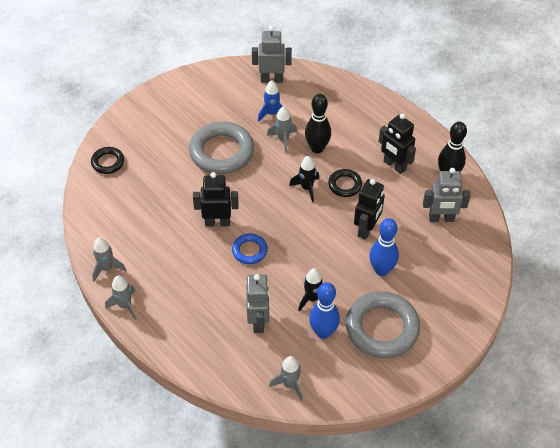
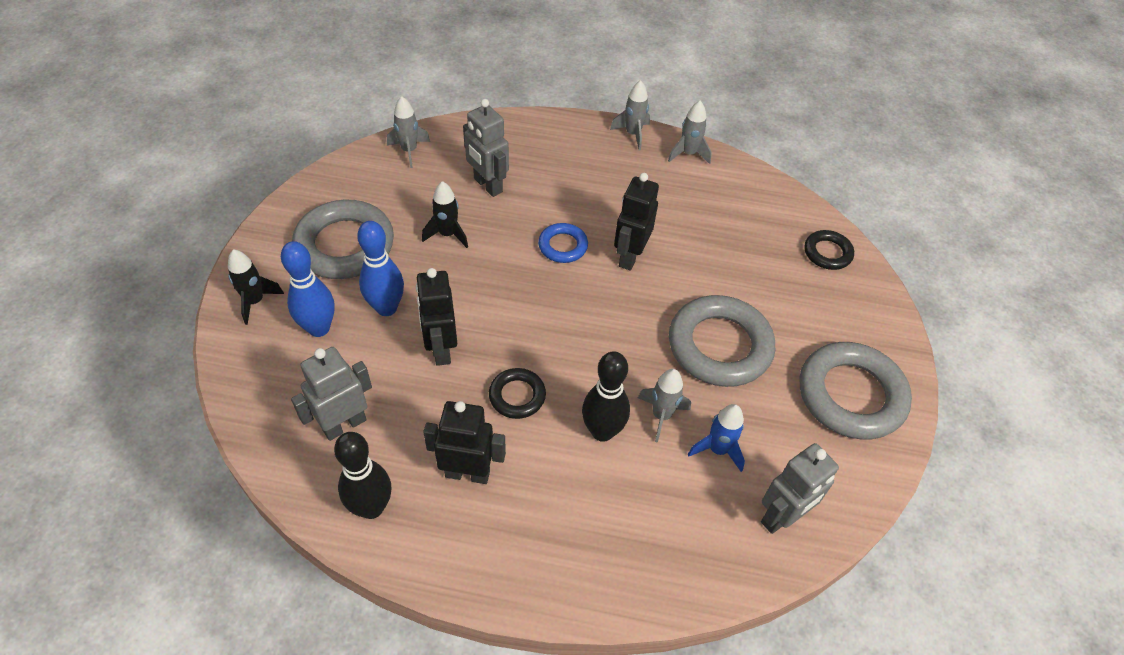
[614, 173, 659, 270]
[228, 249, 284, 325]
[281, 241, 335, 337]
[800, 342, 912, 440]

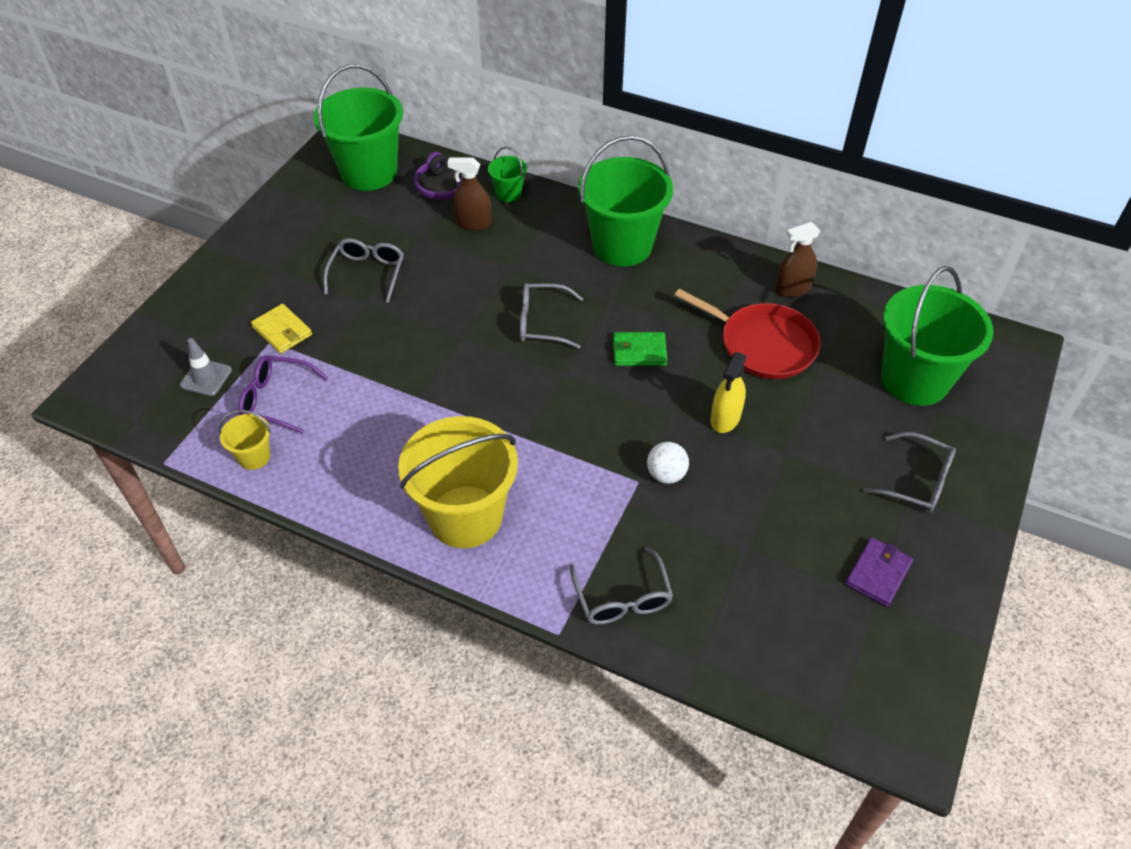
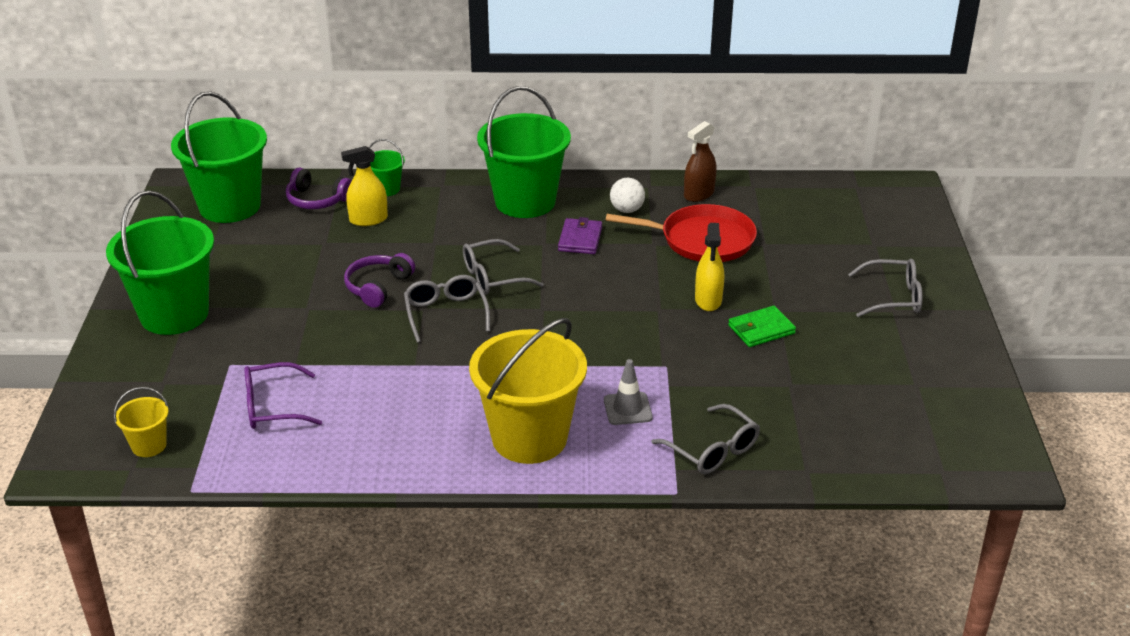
[604, 359, 653, 425]
[114, 387, 169, 457]
[251, 304, 312, 354] (first image)
[404, 275, 490, 343]
[341, 146, 388, 226]
[728, 306, 796, 347]
[610, 178, 645, 213]
[558, 217, 602, 254]
[106, 190, 214, 335]
[344, 253, 415, 308]

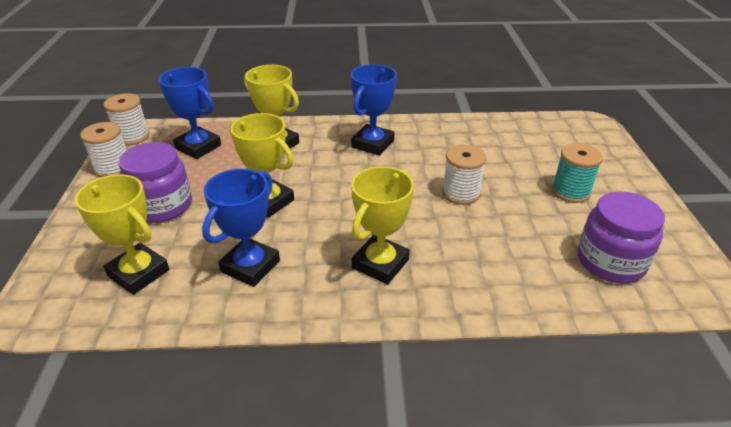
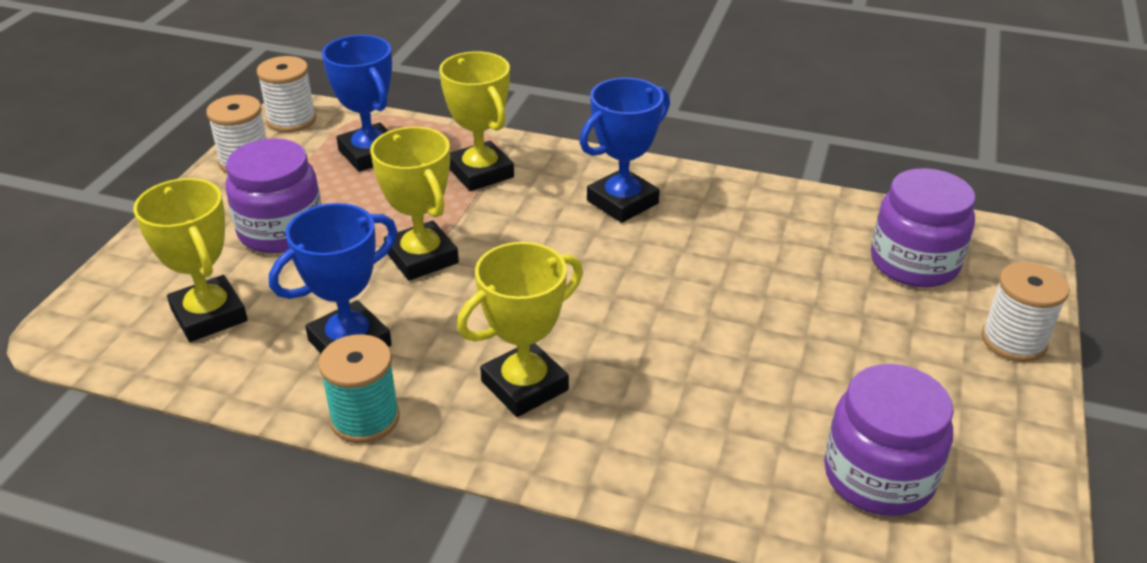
[981, 262, 1070, 362]
[318, 334, 400, 443]
[871, 168, 976, 287]

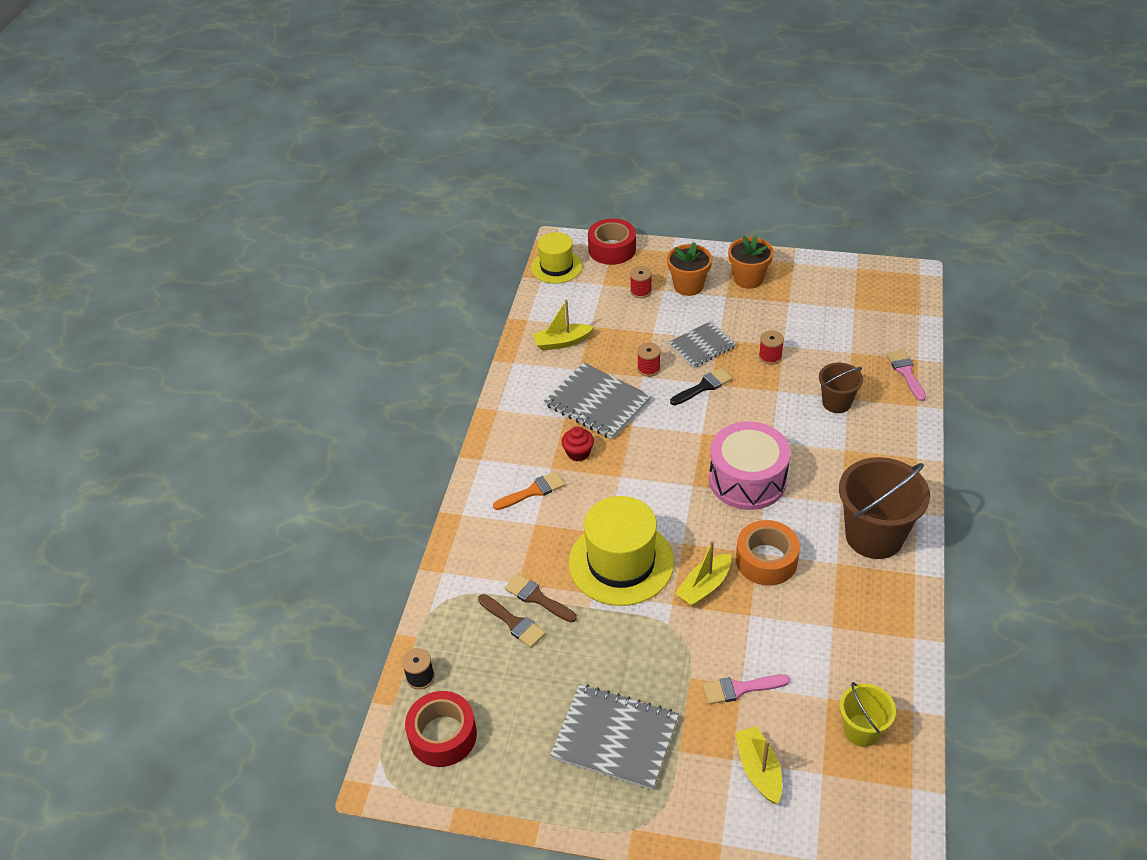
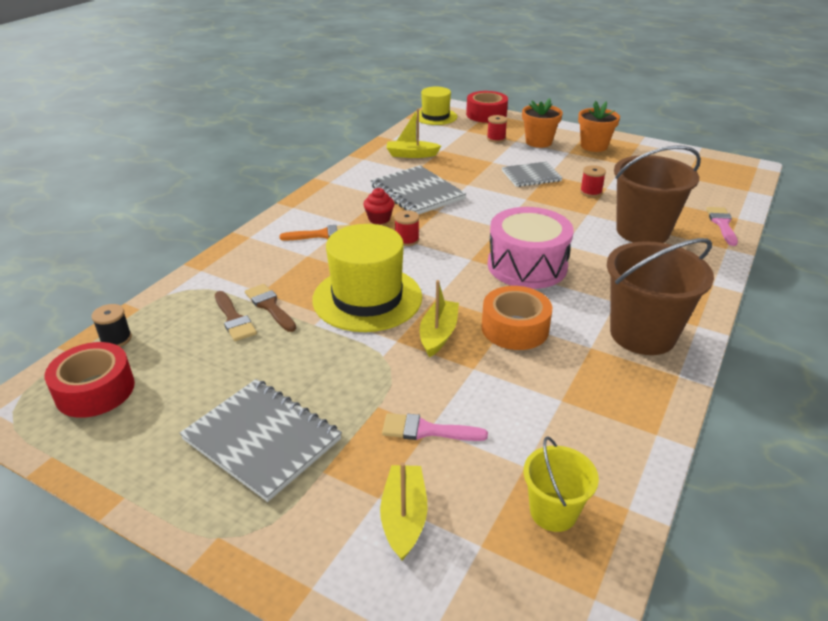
[394, 210, 419, 246]
[670, 368, 733, 405] (first image)
[420, 280, 459, 357]
[614, 145, 701, 243]

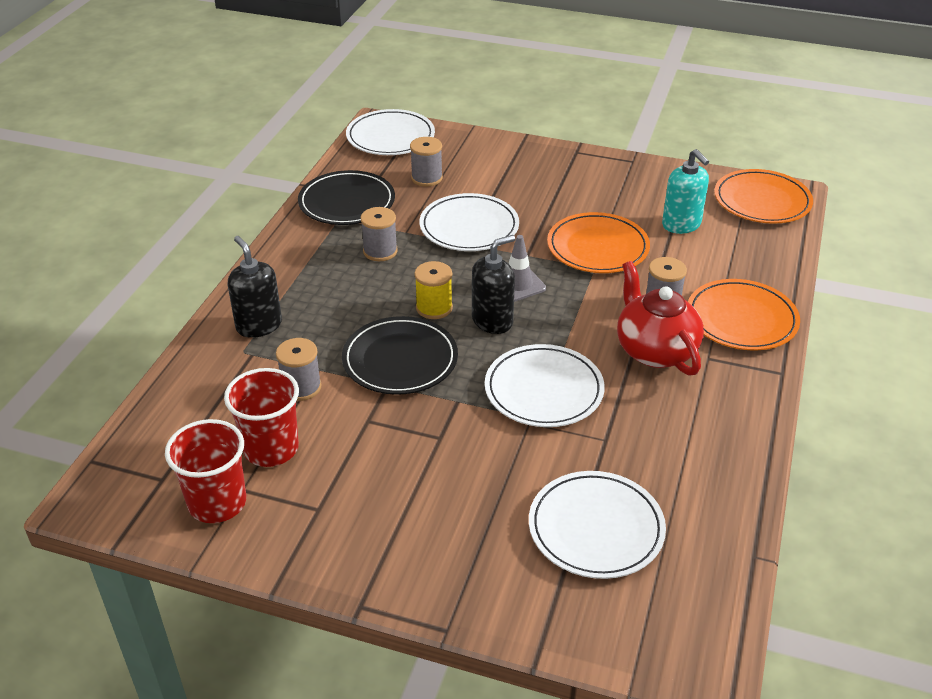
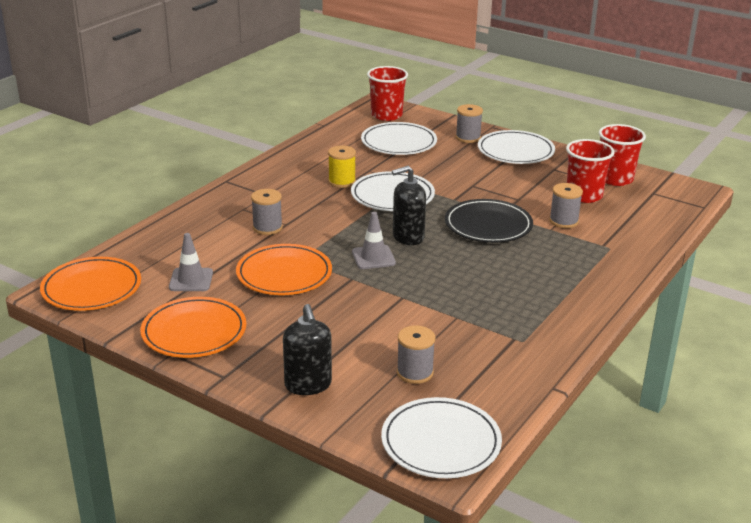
[283, 304, 332, 395]
[298, 170, 395, 225] (first image)
[456, 104, 483, 143]
[328, 146, 356, 188]
[478, 130, 555, 164]
[617, 261, 704, 376] (first image)
[169, 233, 213, 291]
[140, 297, 246, 358]
[367, 66, 408, 121]

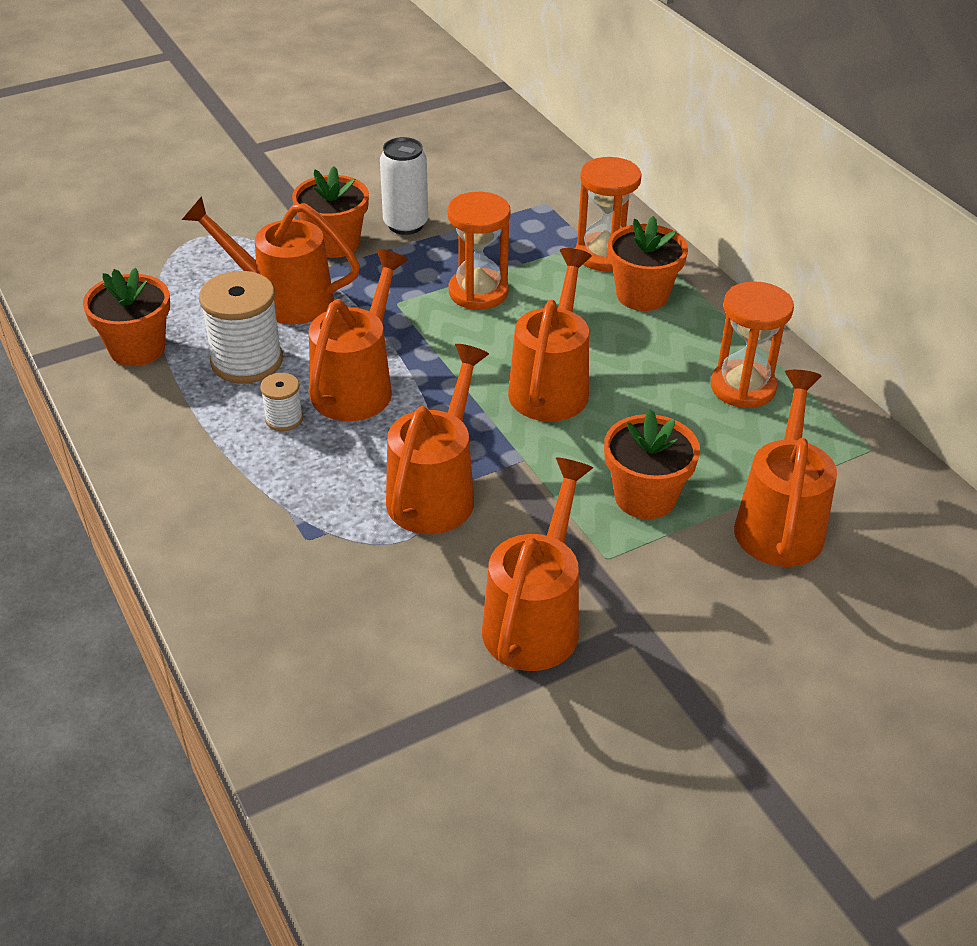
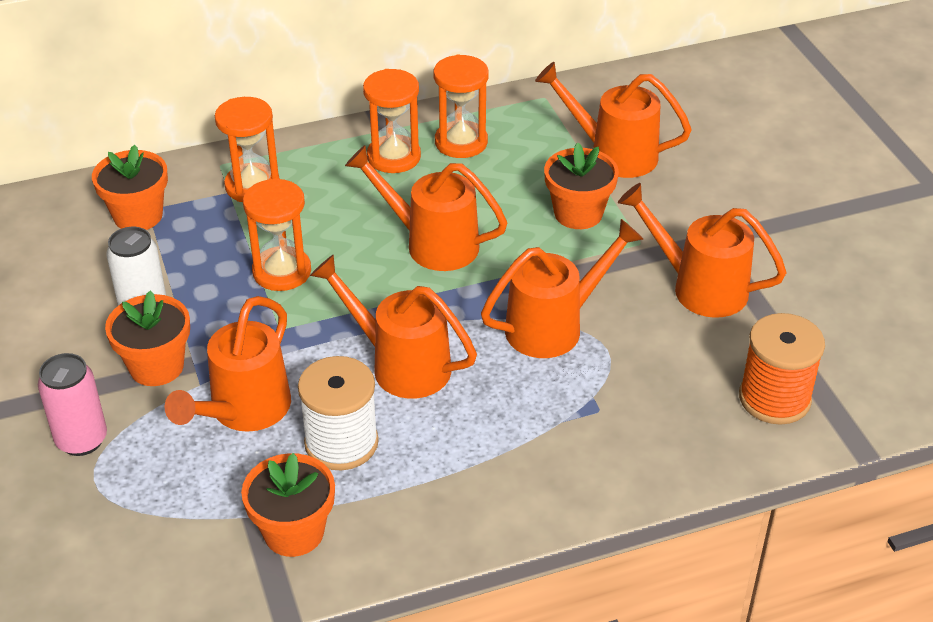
[260, 373, 303, 431] (first image)
[481, 219, 643, 358]
[92, 145, 168, 230]
[38, 353, 107, 456]
[363, 69, 421, 173]
[739, 313, 825, 425]

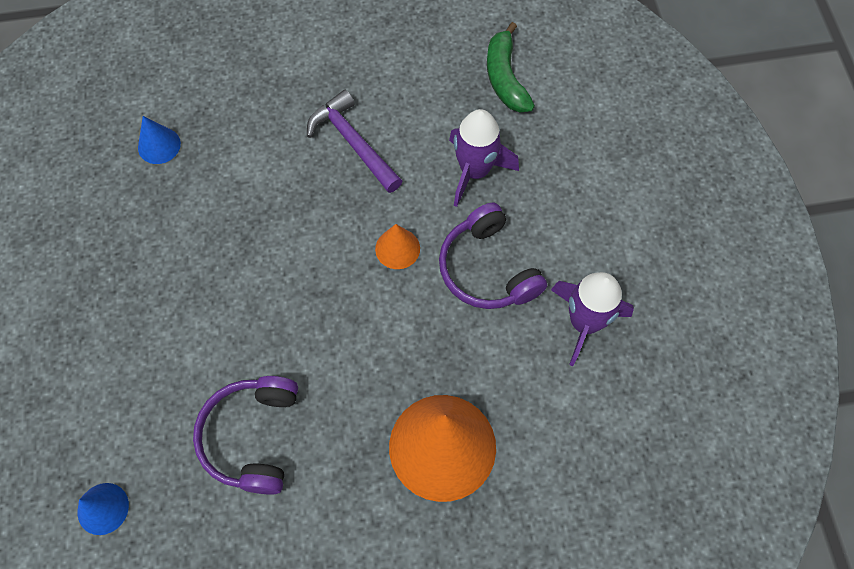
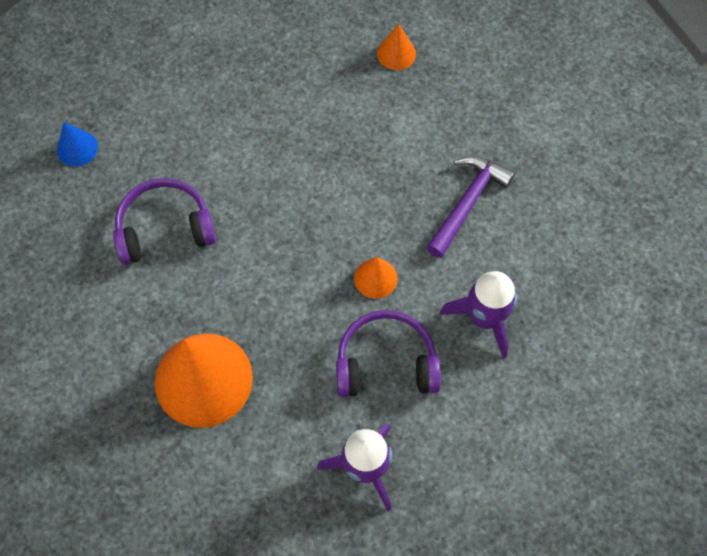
[377, 24, 416, 70]
[336, 310, 441, 397]
[487, 22, 535, 112] (first image)

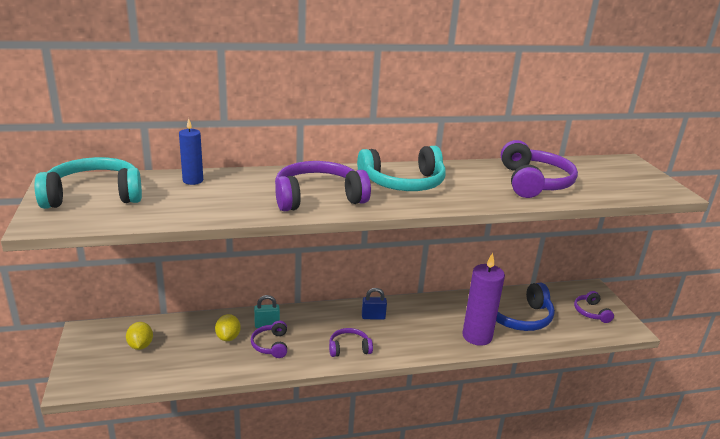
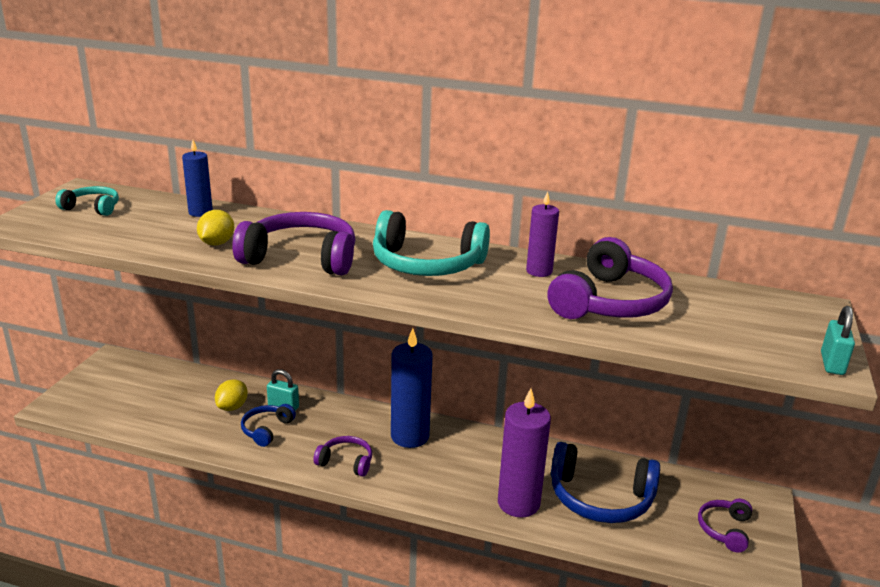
[55, 186, 119, 216]
[197, 210, 234, 245]
[241, 404, 296, 447]
[391, 328, 433, 448]
[526, 191, 559, 277]
[821, 306, 855, 375]

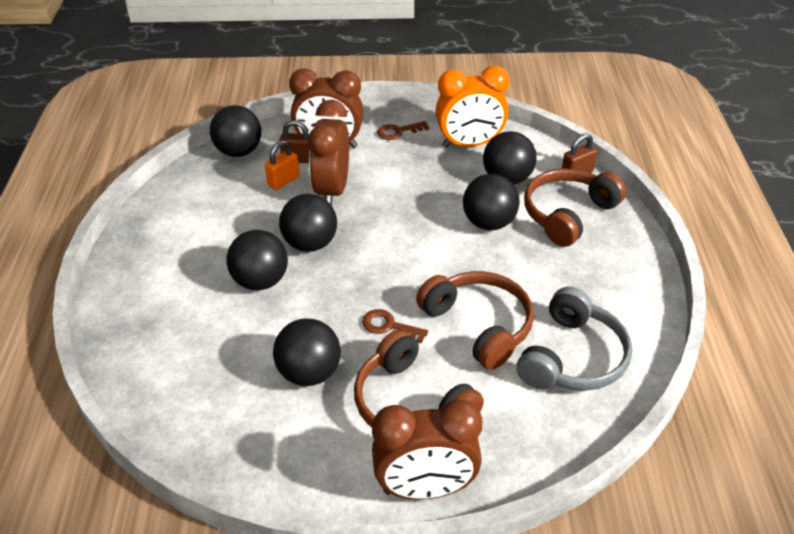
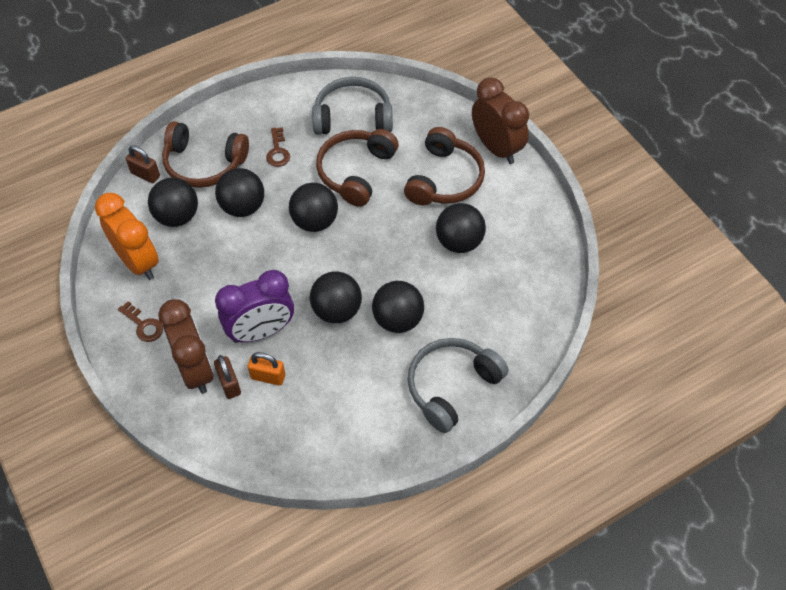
[289, 183, 338, 232]
[215, 270, 294, 343]
[266, 127, 290, 167]
[408, 338, 509, 433]

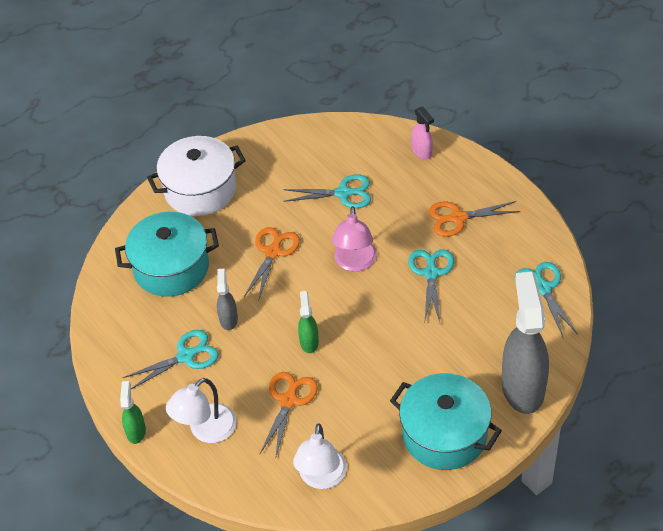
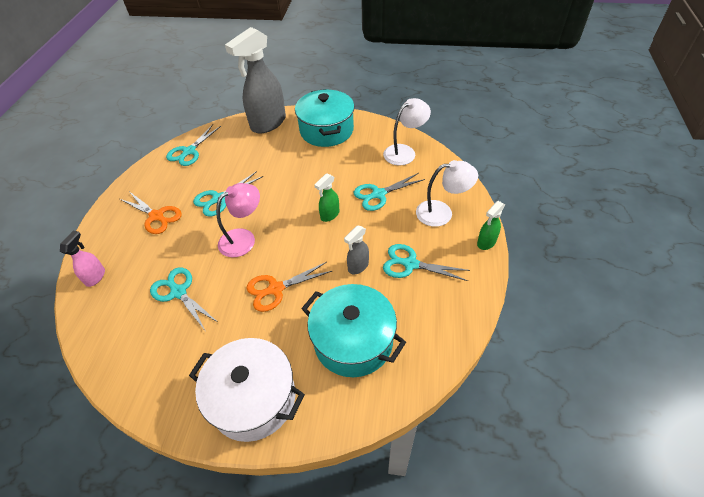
[354, 173, 425, 211]

